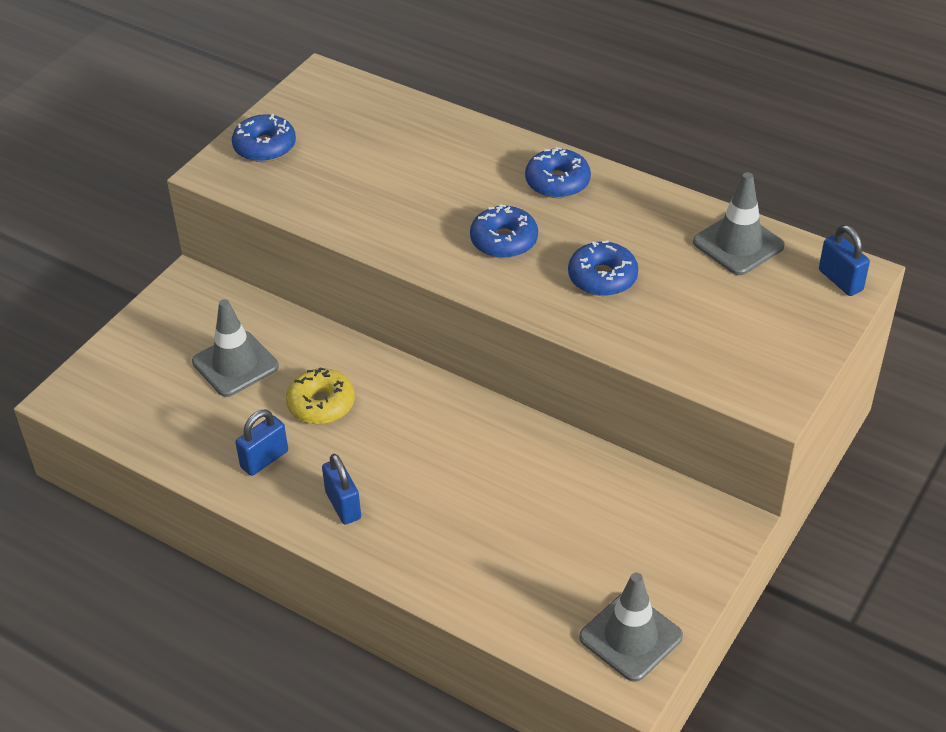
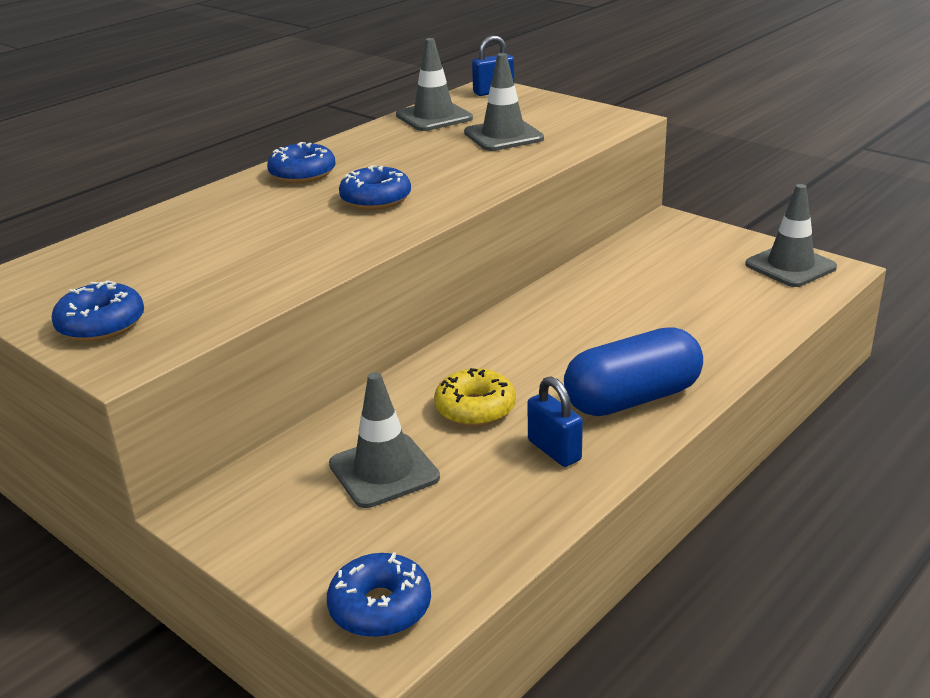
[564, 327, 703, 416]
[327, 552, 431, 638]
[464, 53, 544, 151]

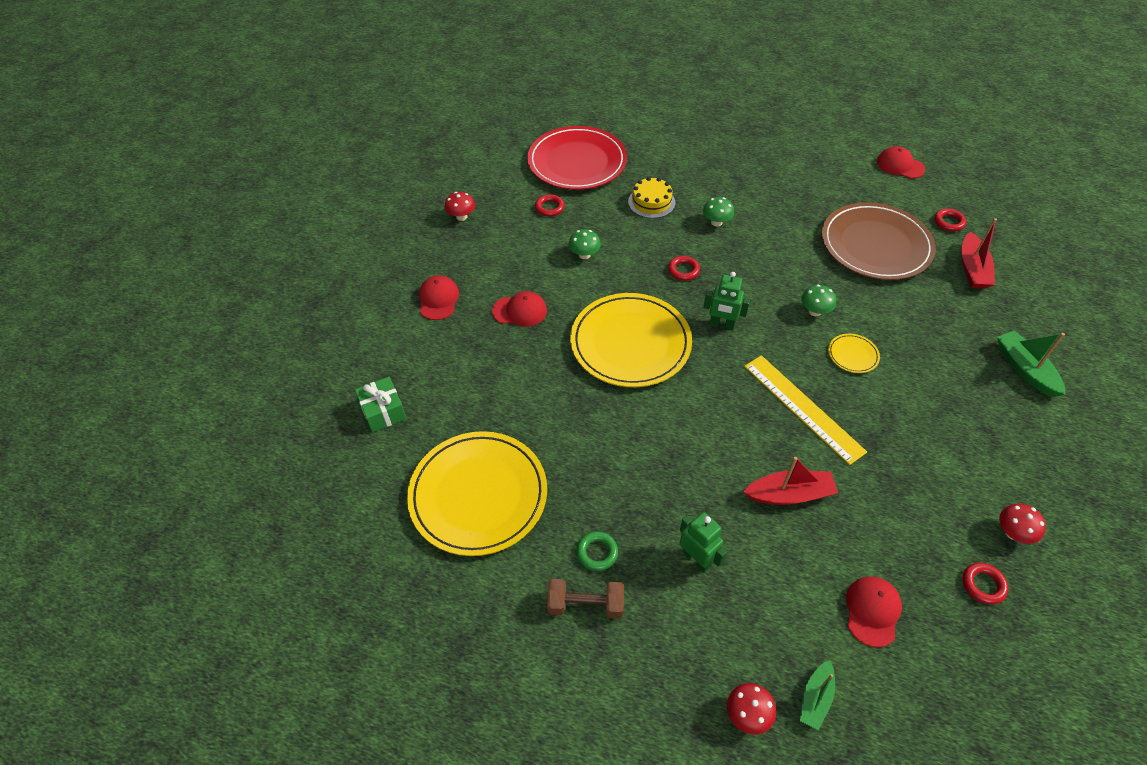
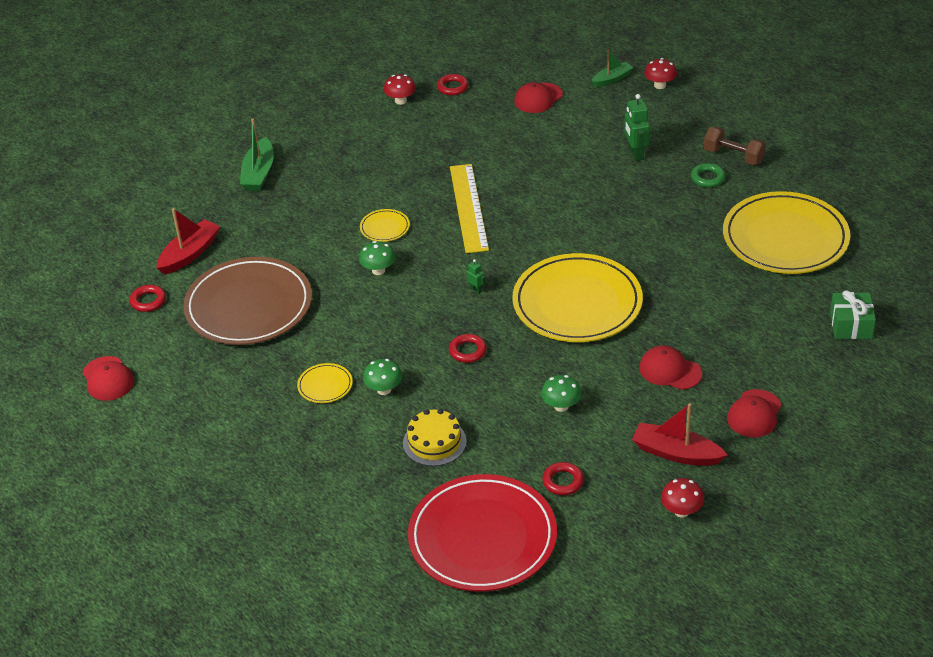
[467, 259, 485, 294]
[632, 403, 727, 466]
[297, 363, 353, 403]

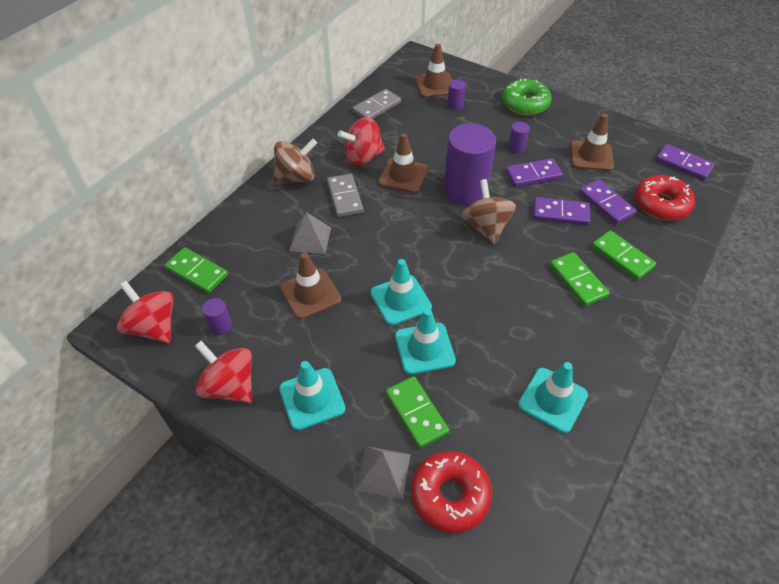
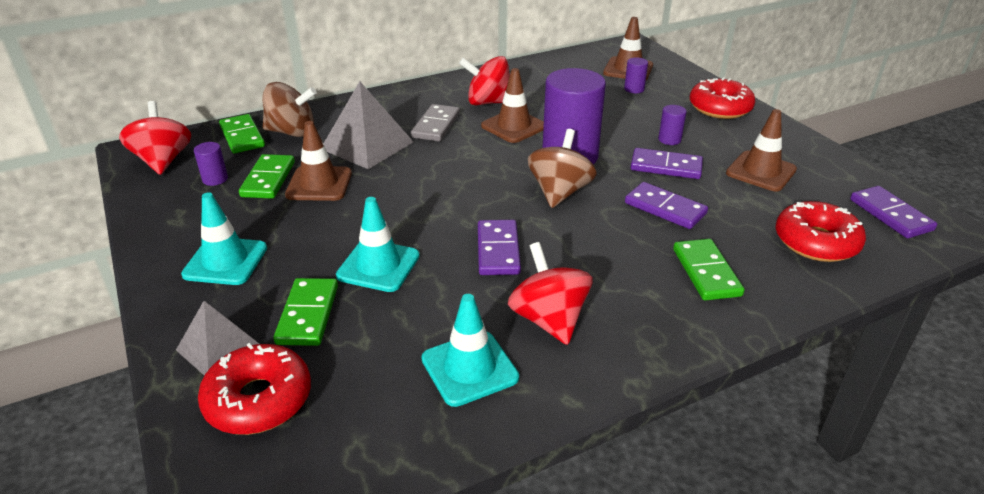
[508, 242, 593, 345]
[263, 82, 317, 137]
[323, 81, 413, 169]
[352, 89, 401, 119] (first image)
[370, 259, 432, 326] (first image)
[690, 77, 755, 119]
[239, 154, 295, 199]
[478, 220, 521, 275]

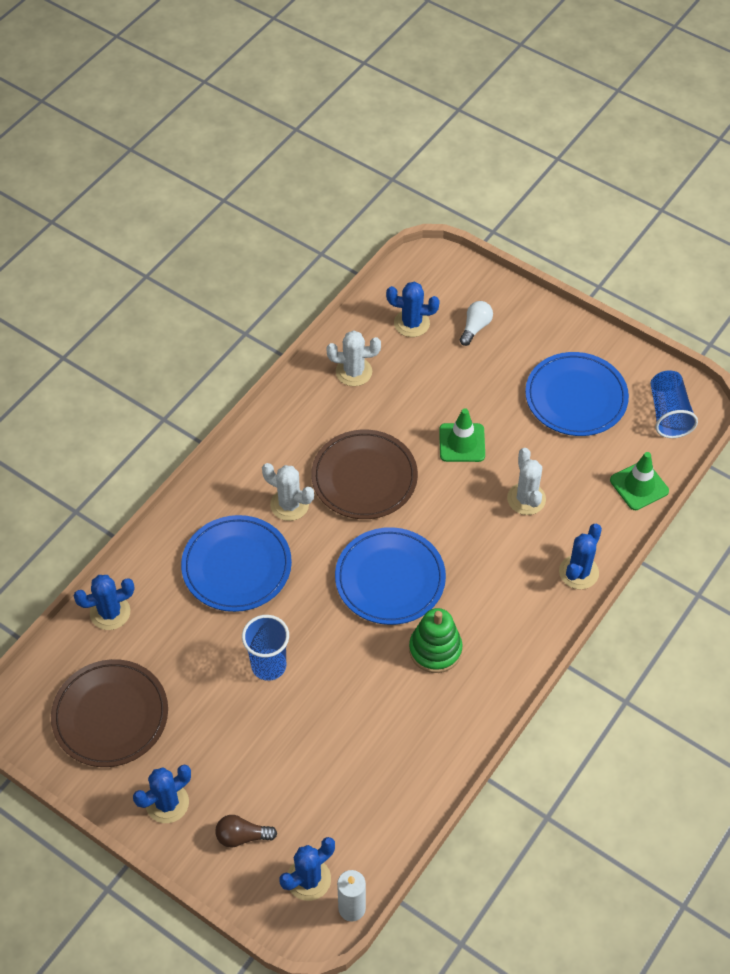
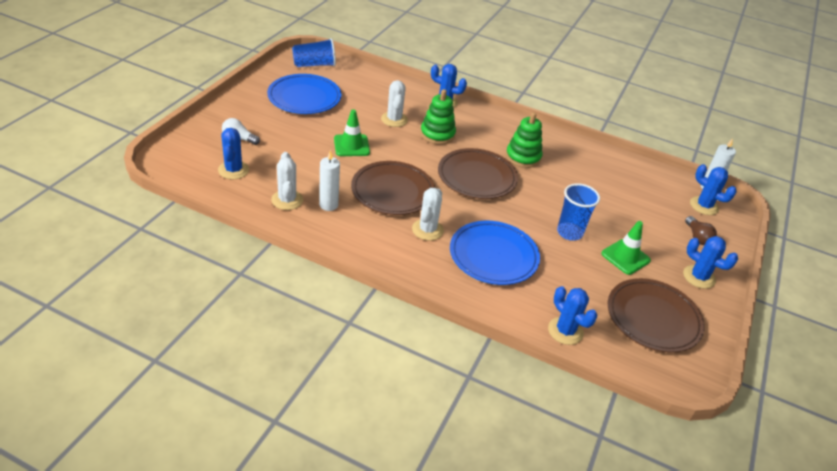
[438, 148, 518, 199]
[381, 80, 408, 127]
[601, 221, 651, 275]
[319, 150, 340, 211]
[420, 89, 456, 145]

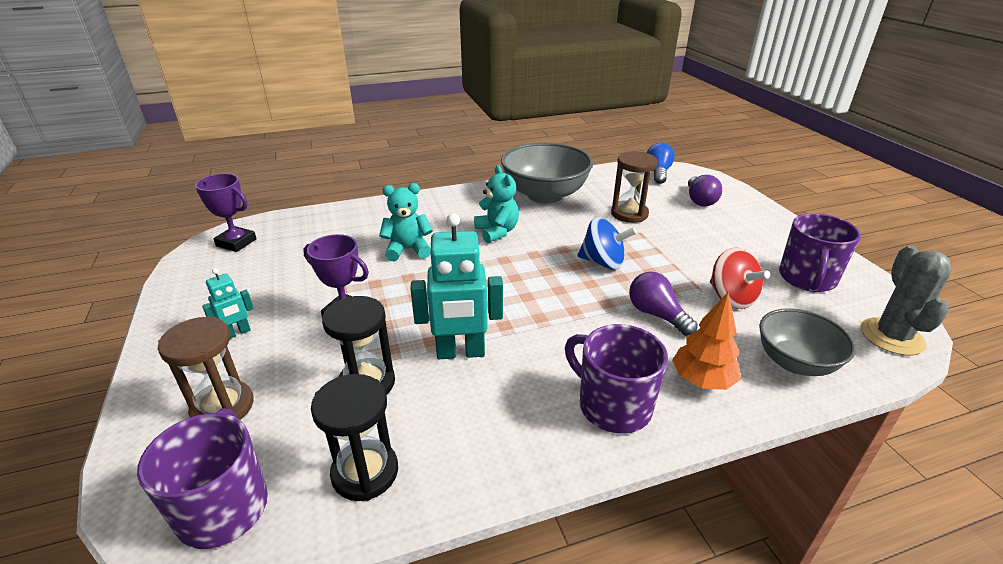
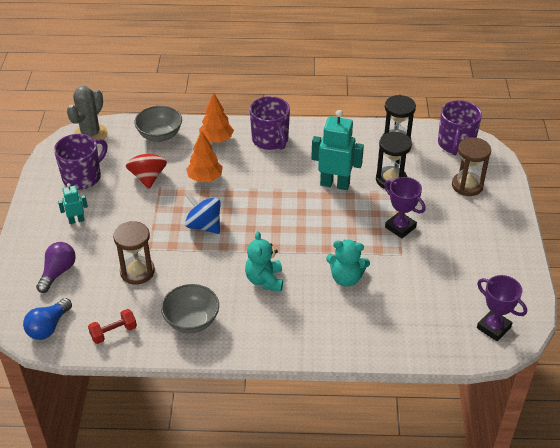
[58, 183, 88, 224]
[161, 284, 219, 333]
[186, 130, 223, 182]
[88, 309, 137, 344]

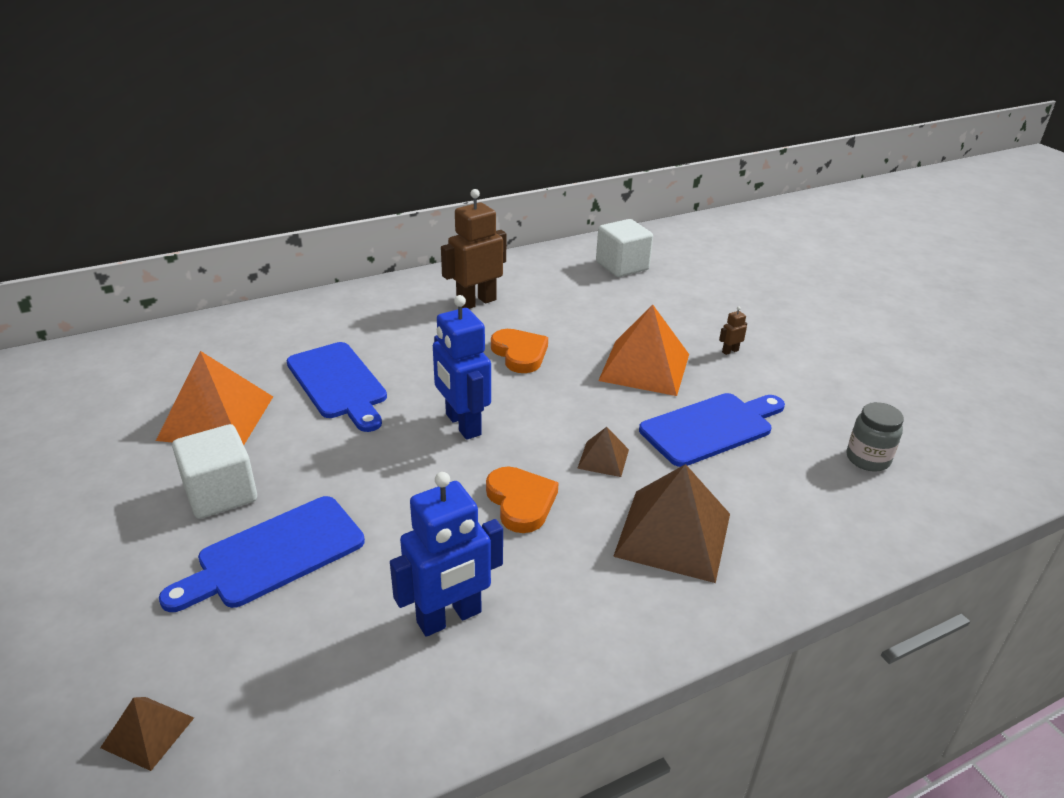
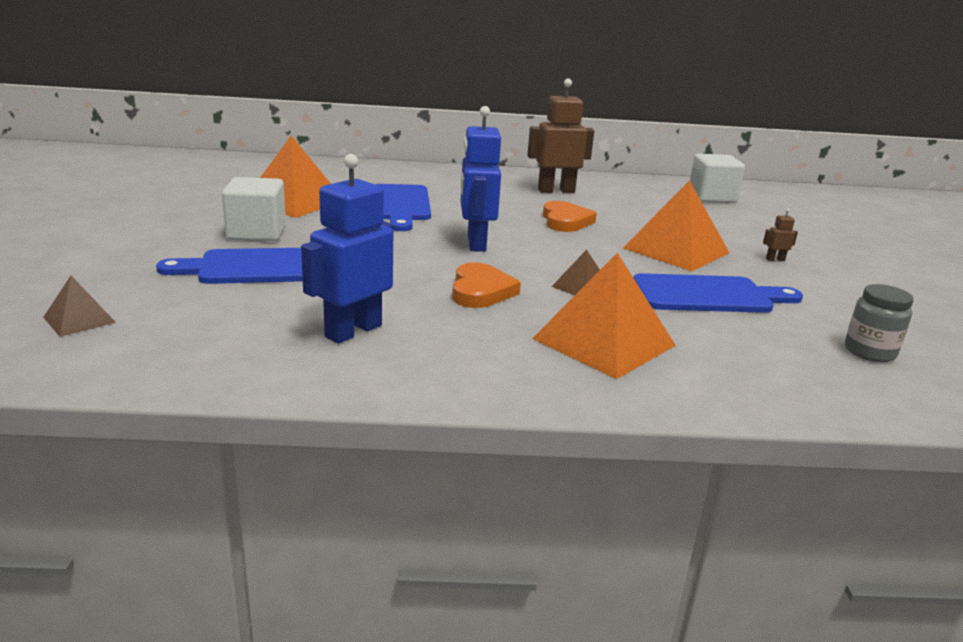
[301, 154, 394, 344]
[532, 253, 676, 379]

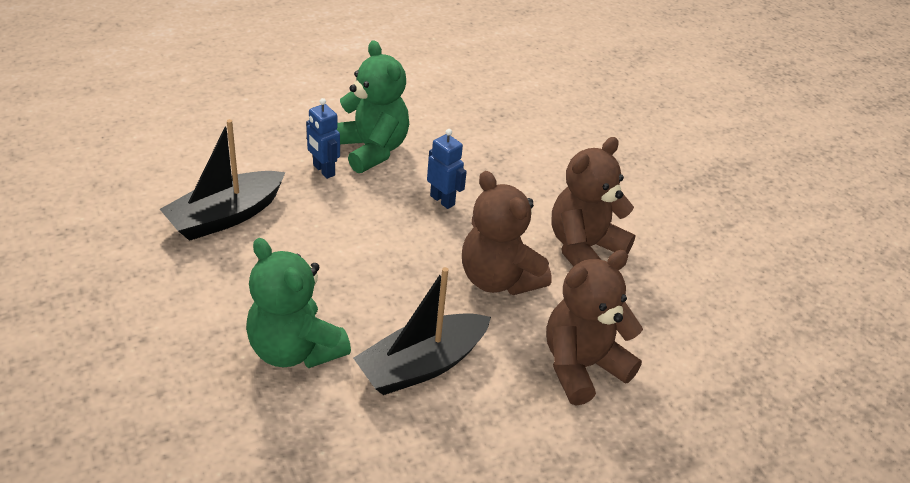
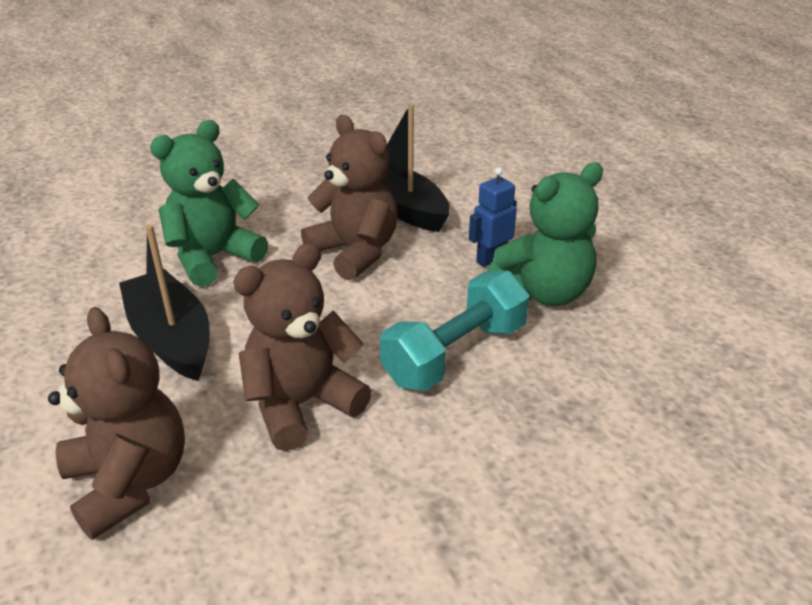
[380, 271, 529, 391]
[301, 115, 397, 280]

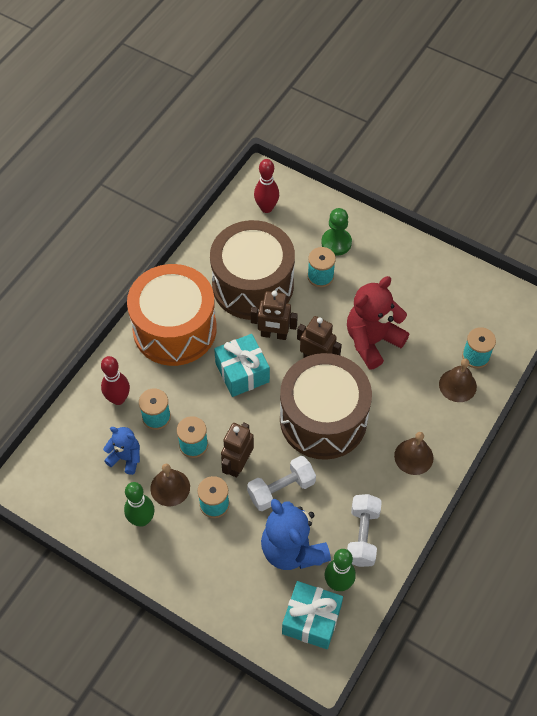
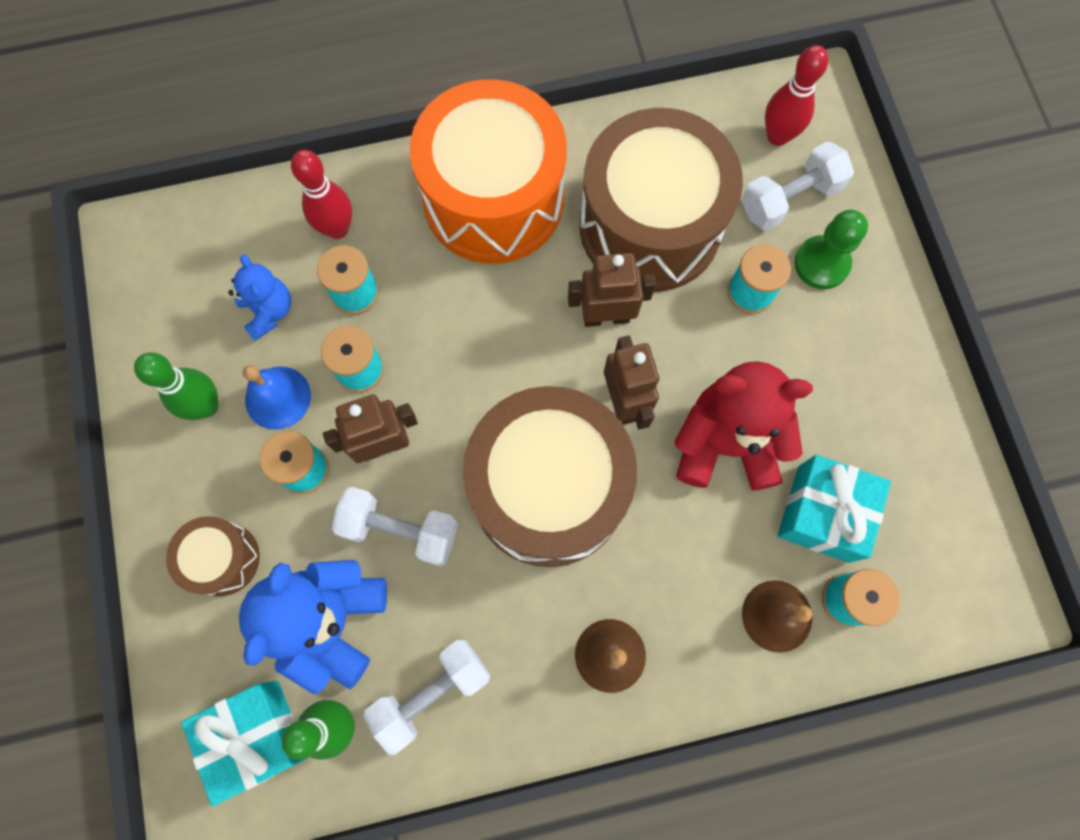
[243, 365, 311, 430]
[778, 455, 891, 563]
[568, 253, 656, 327]
[166, 516, 260, 596]
[741, 141, 854, 231]

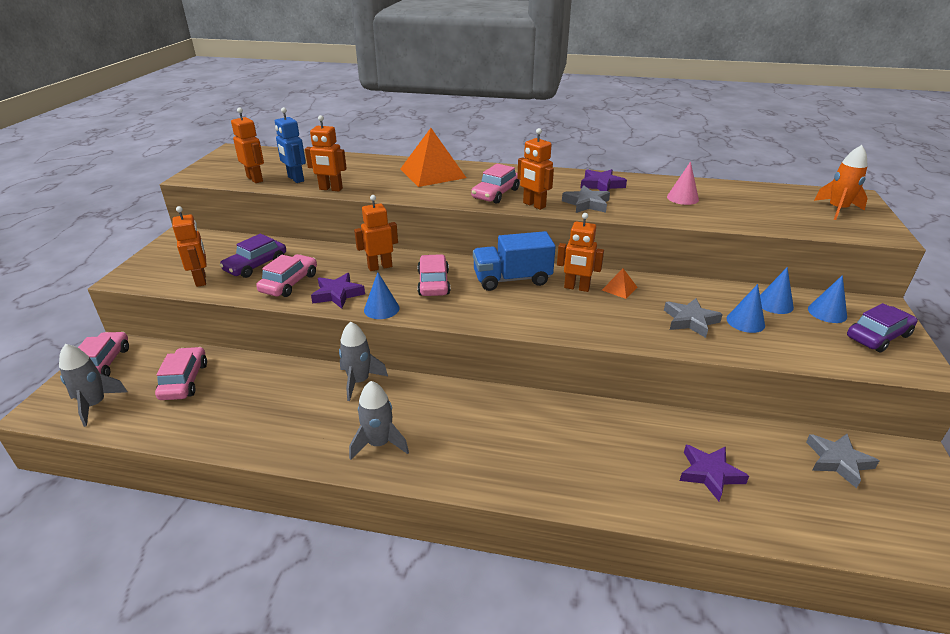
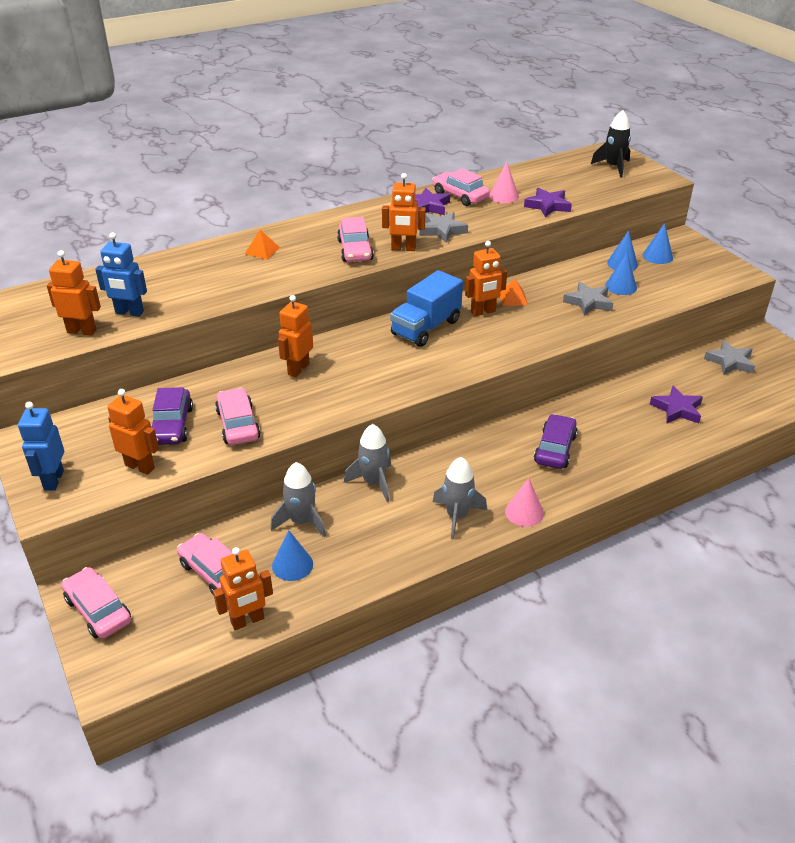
[271, 462, 326, 537]
[213, 547, 273, 630]
[524, 188, 572, 217]
[272, 531, 313, 581]
[245, 230, 280, 259]
[432, 169, 490, 206]
[591, 110, 631, 177]
[534, 414, 578, 469]
[18, 402, 64, 491]
[505, 478, 544, 527]

